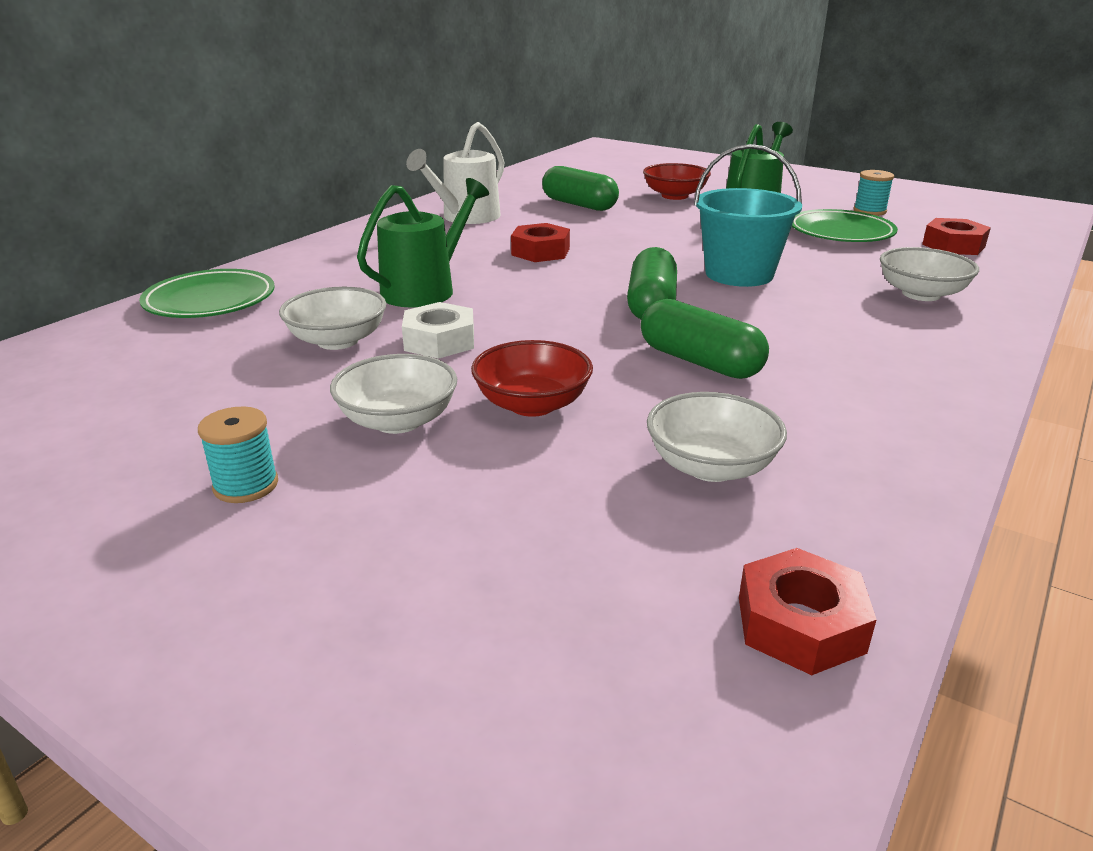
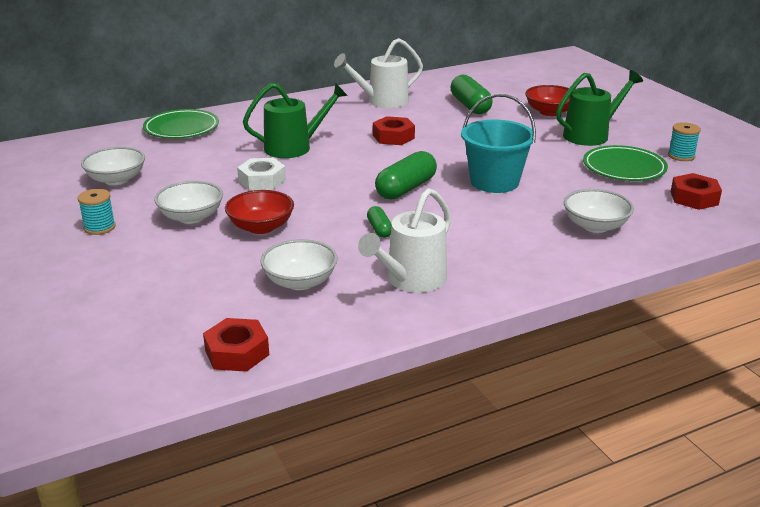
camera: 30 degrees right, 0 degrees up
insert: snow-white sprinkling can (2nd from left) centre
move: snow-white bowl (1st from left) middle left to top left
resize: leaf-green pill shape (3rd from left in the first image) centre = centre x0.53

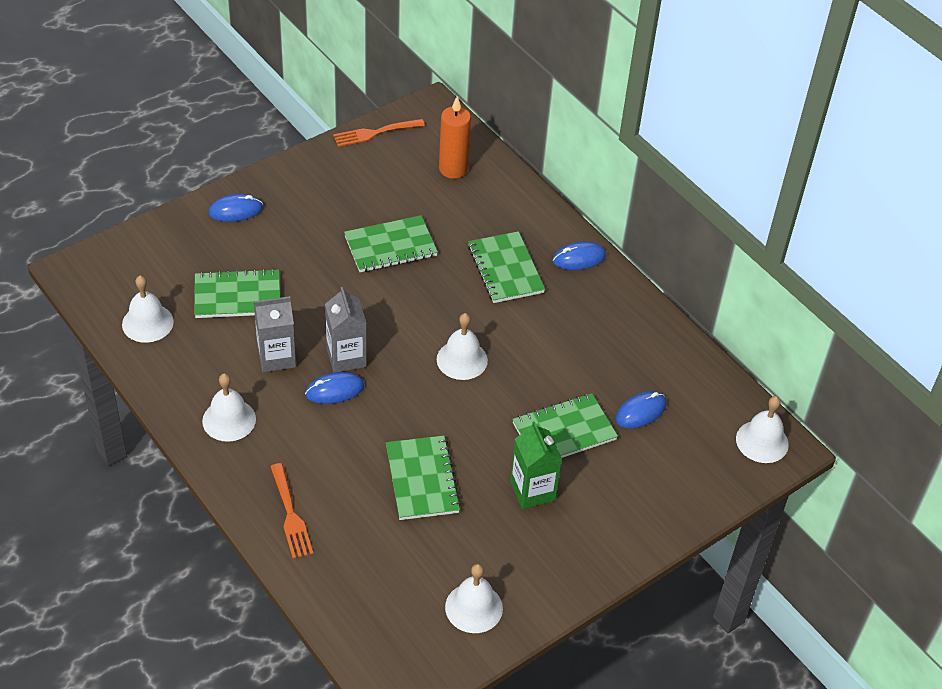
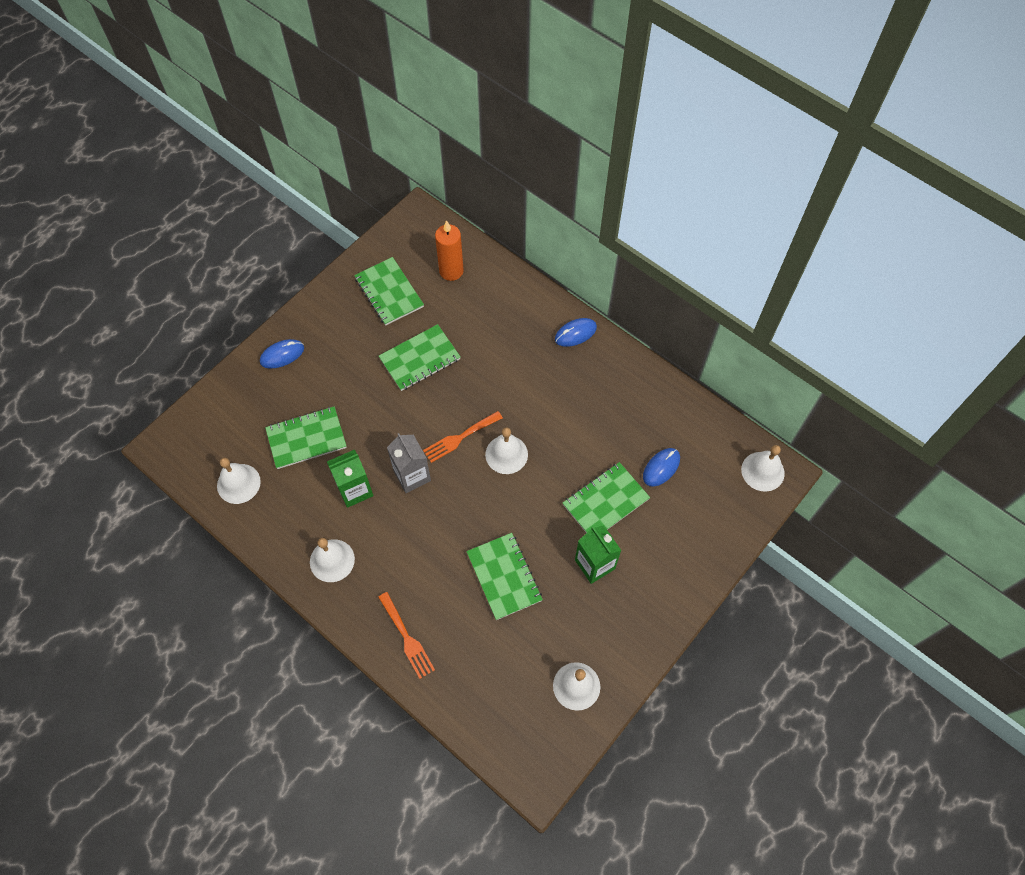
camera: 10 degrees left, 15 degrees up
delete: cobalt mouse (2nd from left) centre
move: orange-coloured dinner fork (2nd from left) top centre to centre; leaf-green notebook (4th from left in the first image) centre to leaf-green notebook (2nd from left) top centre
recolor: grey milk carton (1st from left) middle left to leaf-green milk carton (1st from left) centre

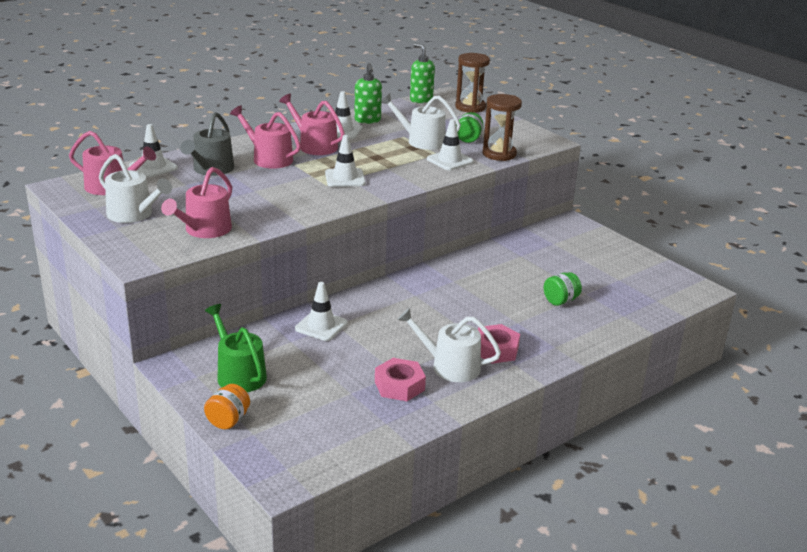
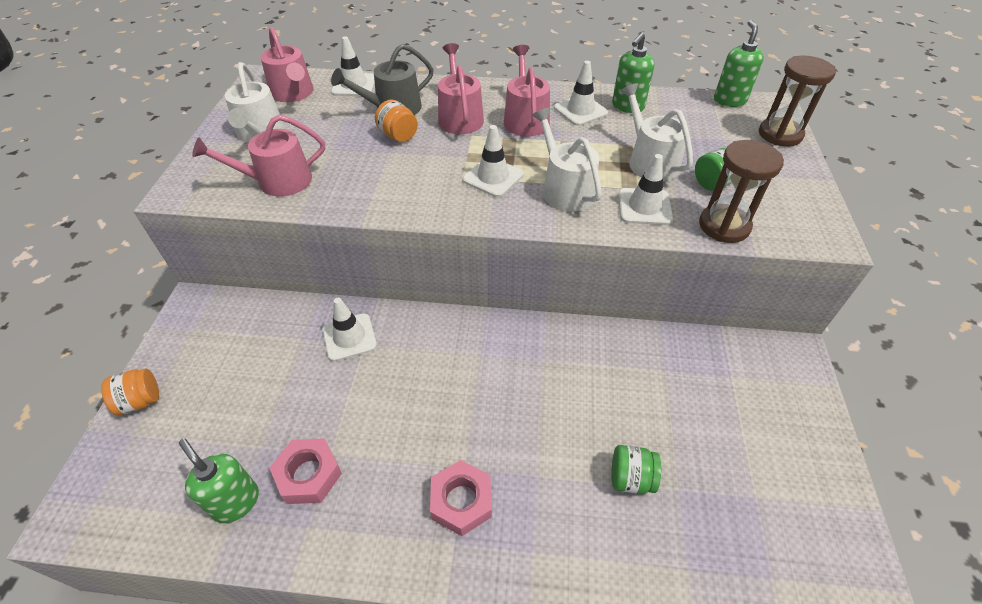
camera: 45 degrees right, 20 degrees up
delete: leaf-green sprinkling can middle left
insert: orange-coloured preserve jar (2nd from left) top centre; leaf-green pump bottle (1st from left) bottom left
move: snow-white sprinkling can (3rd from left in the first image) centre to snow-white sprinkling can (2nd from left) top centre

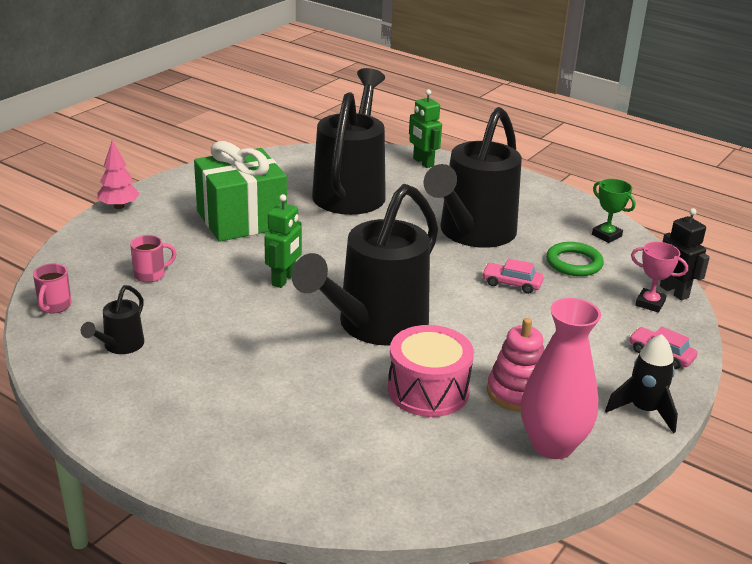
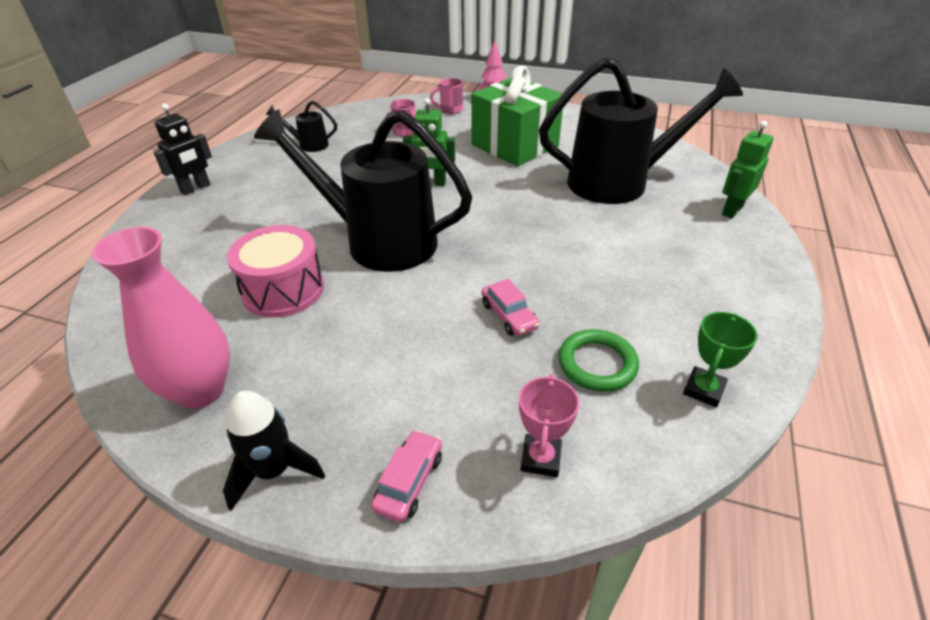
camera: 75 degrees right, 10 degrees up
delete: ebony sprinkling can (4th from left) top centre; pink stacking toy middle right
move: ebony robot middle right to top left; pink tea mug (1st from left in the first image) middle left to pink tea mug (2nd from left) top centre
rotate: pink automobile (1st from left in the first image) middle right = centre 150 degrees clockwise

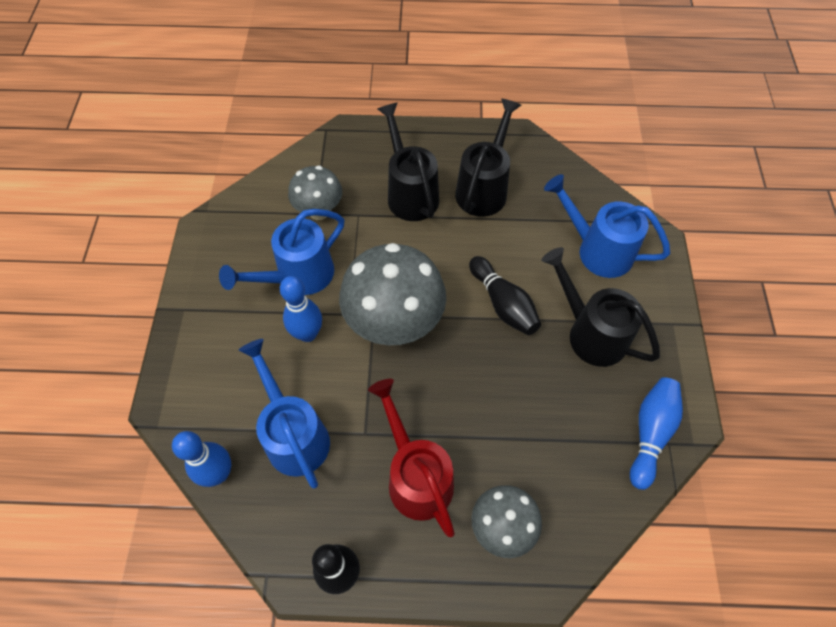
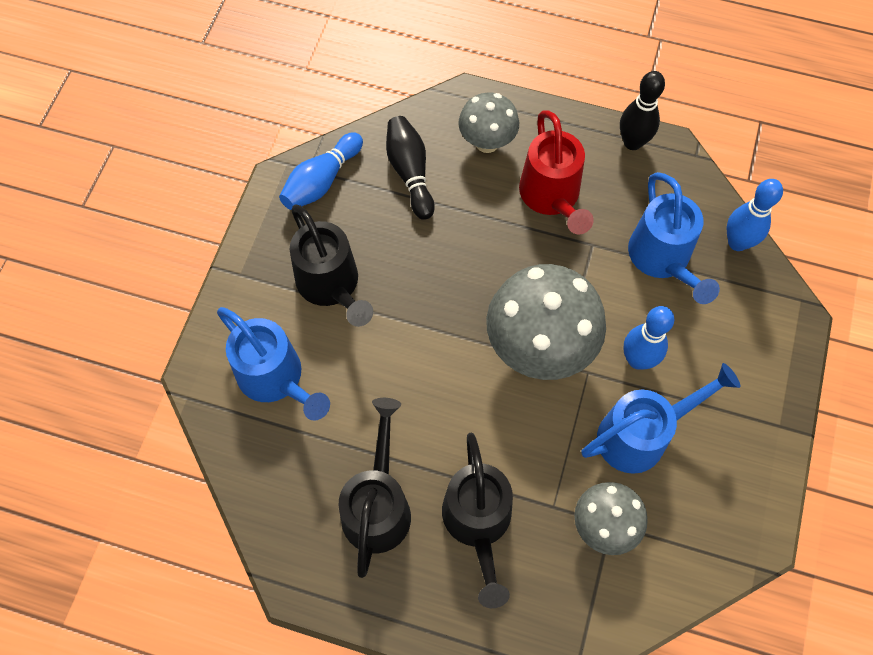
camera: 165 degrees left, 5 degrees up
move: ebony tenpin (2nd from left in the first image) centre to ebony tenpin (1st from left) top centre
rotate: ebony sprinkling can (2nd from left) top centre = bottom centre 150 degrees clockwise

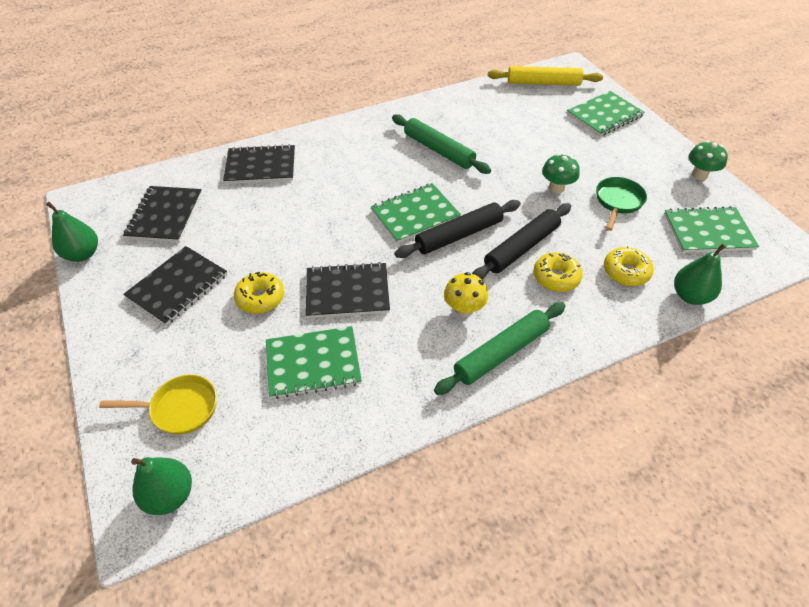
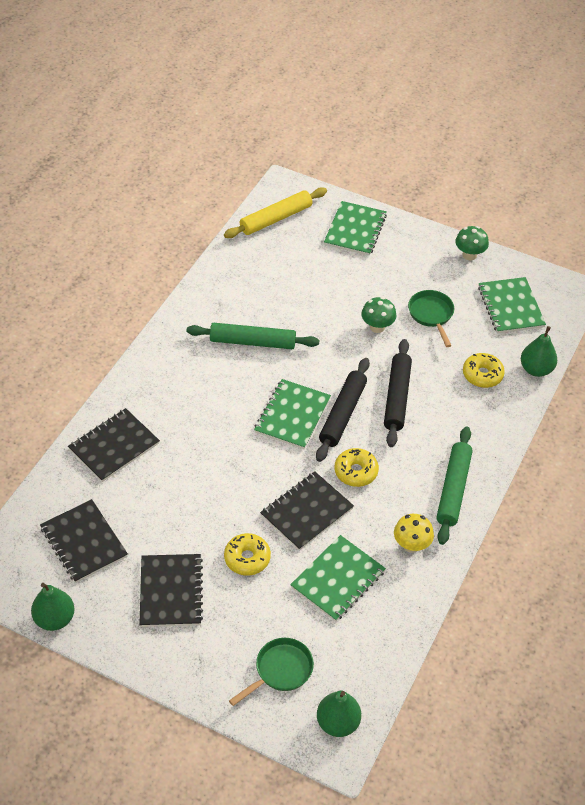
camera: 40 degrees left, 0 degrees up
move: bright yellow glazed donut (2nd from left) middle right to centre; bright yellow fungus centre to middle right
recolor: bright yellow skillet bottom left to leaf-green skillet (1st from left) bottom centre
rotate: leaf-green notebook (4th from left) middle right = middle right 60 degrees counterclockwise

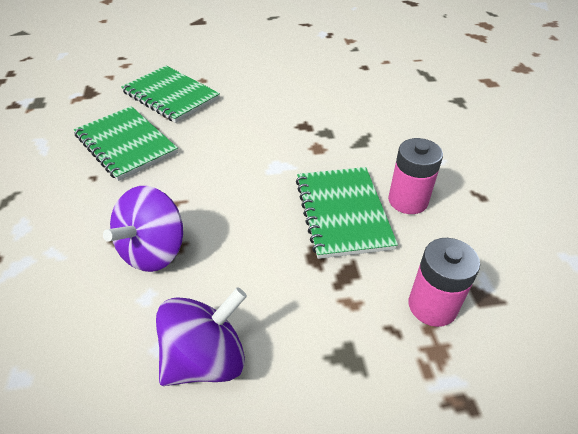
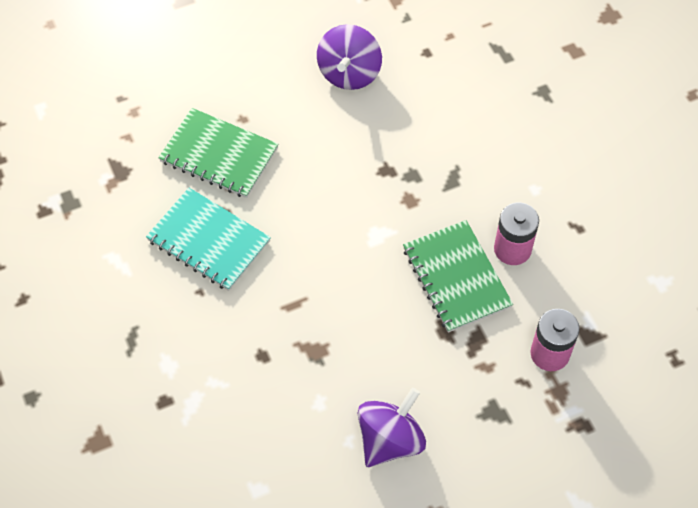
camera: 15 degrees left, 15 degrees up
move: royal purple whirligig (1st from left) middle left to top centre
recolor: leaf-green notebook (1st from left) top left to turquoise notebook middle left

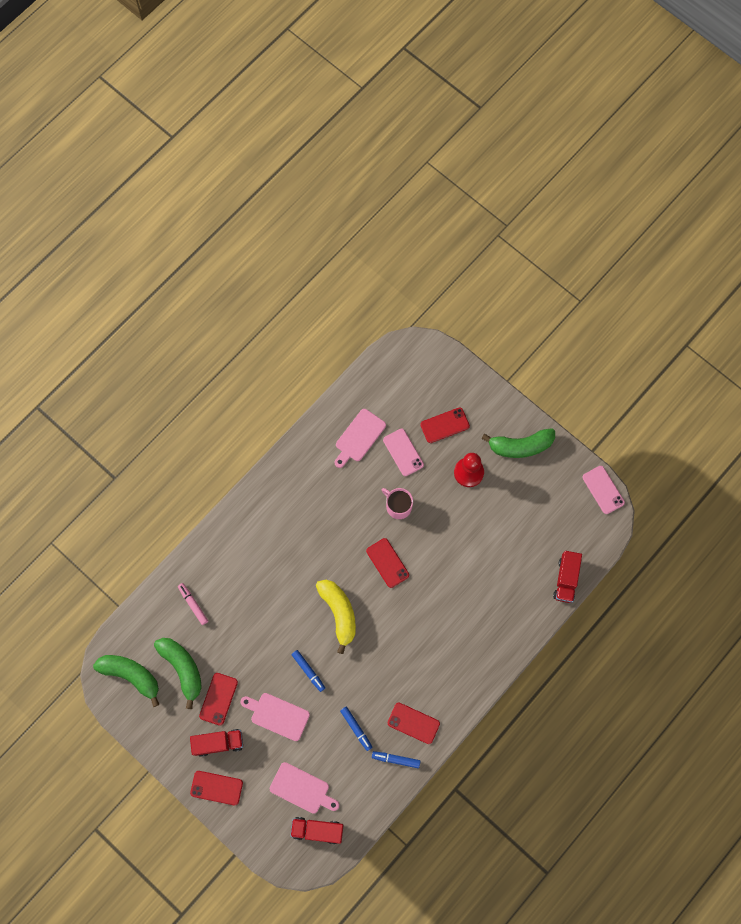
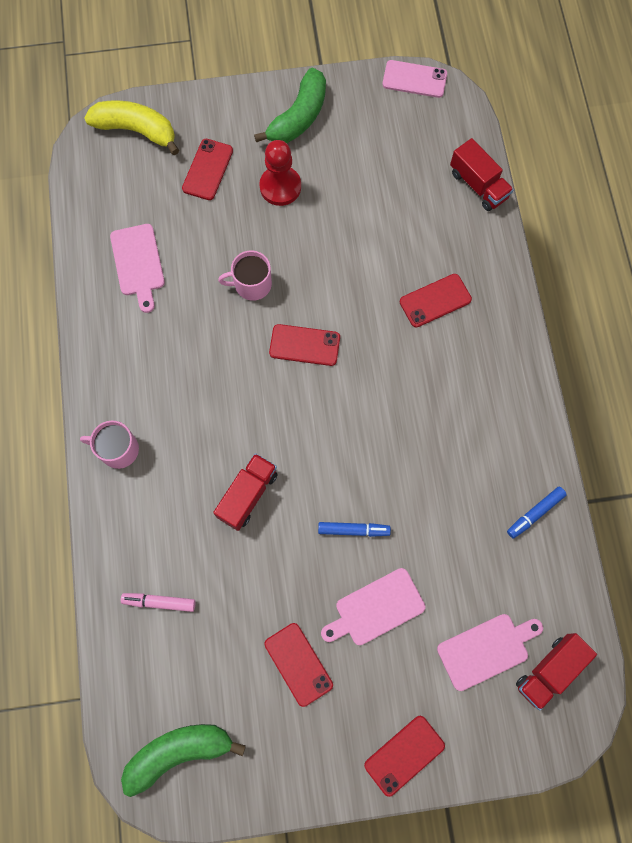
camera: 50 degrees left, 0 degrees up
delete: pink mobile phone (1st from left) centre; leaf-green banana fruit (2nd from left) bottom left; cobalt marker (2nd from left) bottom centre
insert: pink tea mug (1st from left) middle left
move: bright yellow banana fruit bottom centre to top left; crimson mobile phone (4th from left in the first image) bottom centre to crimson mobile phone (5th from left) middle right; crimson lorry (1st from left) bottom left to centre

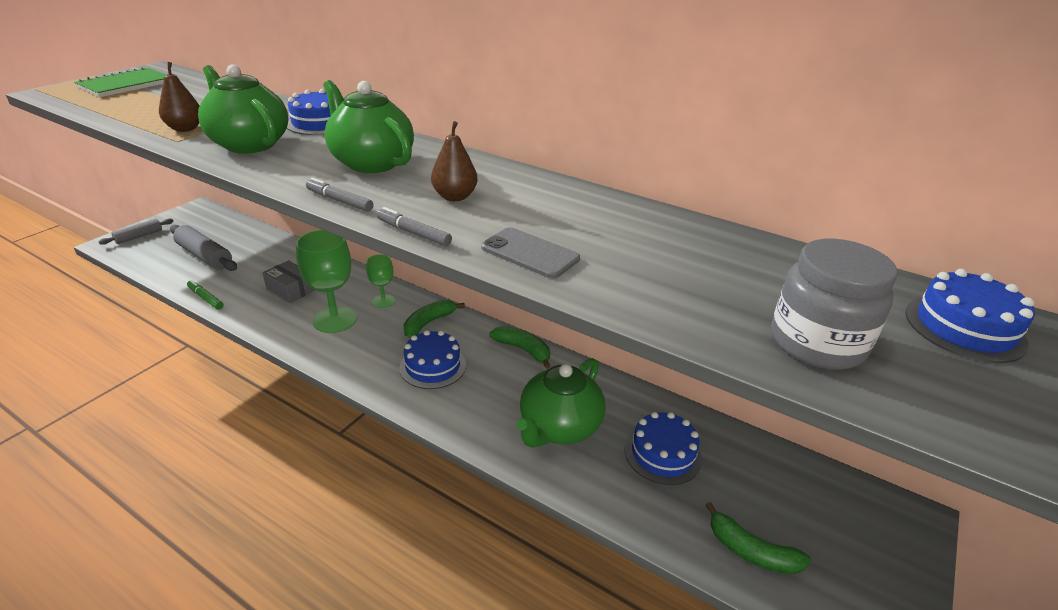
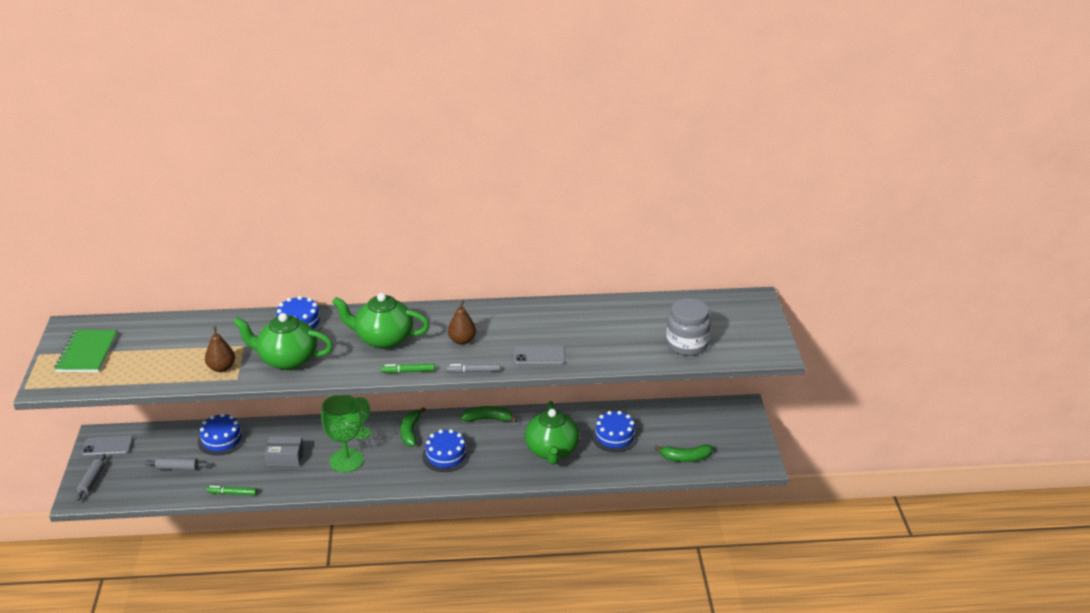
camera: 35 degrees left, 0 degrees up
insert: grey mobile phone (1st from left) bottom left
move: cobalt cake (4th from left in the first image) middle right to cobalt cake (1st from left) bottom left
recolor: grey marker (1st from left) top left to leaf-green marker (2nd from left) centre
resize: grey pastry roller (2nd from left) middle left = bottom left x0.60

